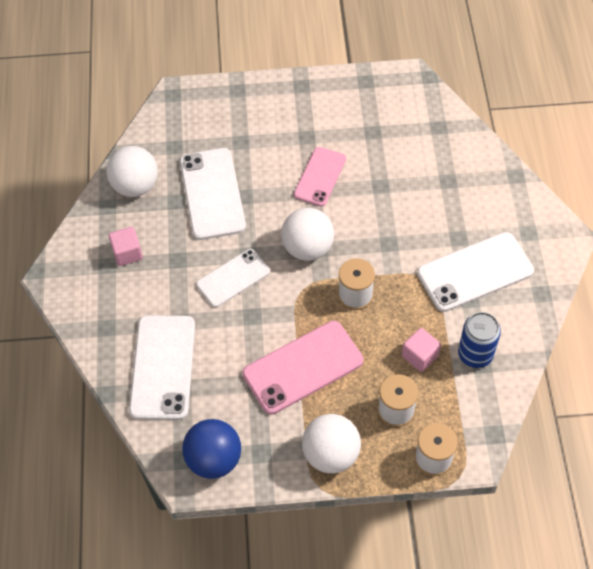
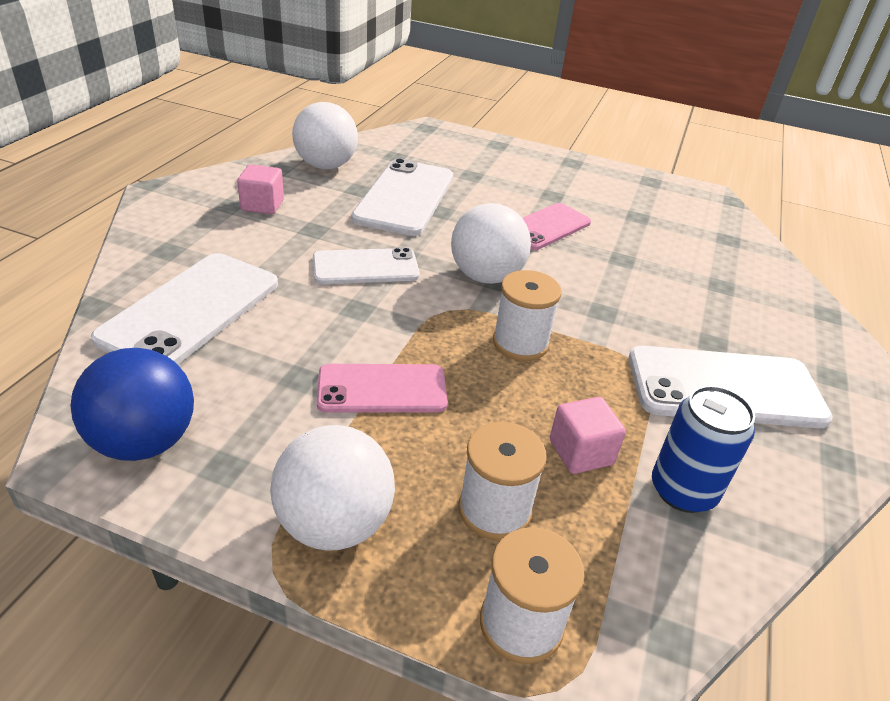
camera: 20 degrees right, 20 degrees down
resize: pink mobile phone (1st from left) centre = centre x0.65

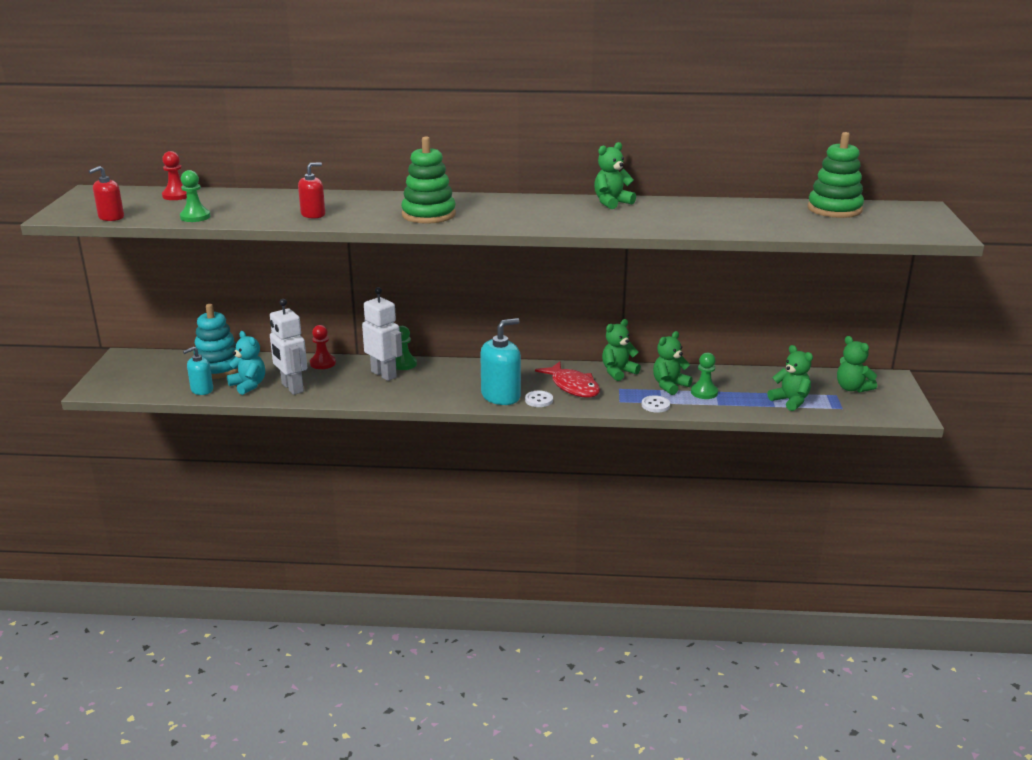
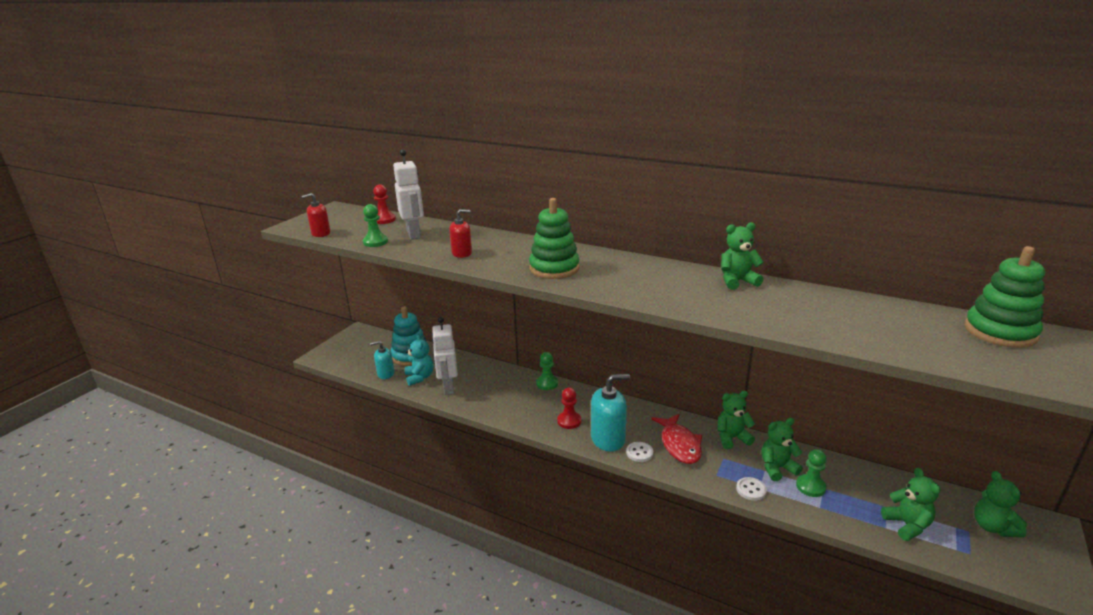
camera: 25 degrees right, 0 degrees up
move: snow-white robot (2nd from left in the first image) centre to snow-white robot (1st from left) top centre; crimson game pawn (2nd from left) middle left to centre

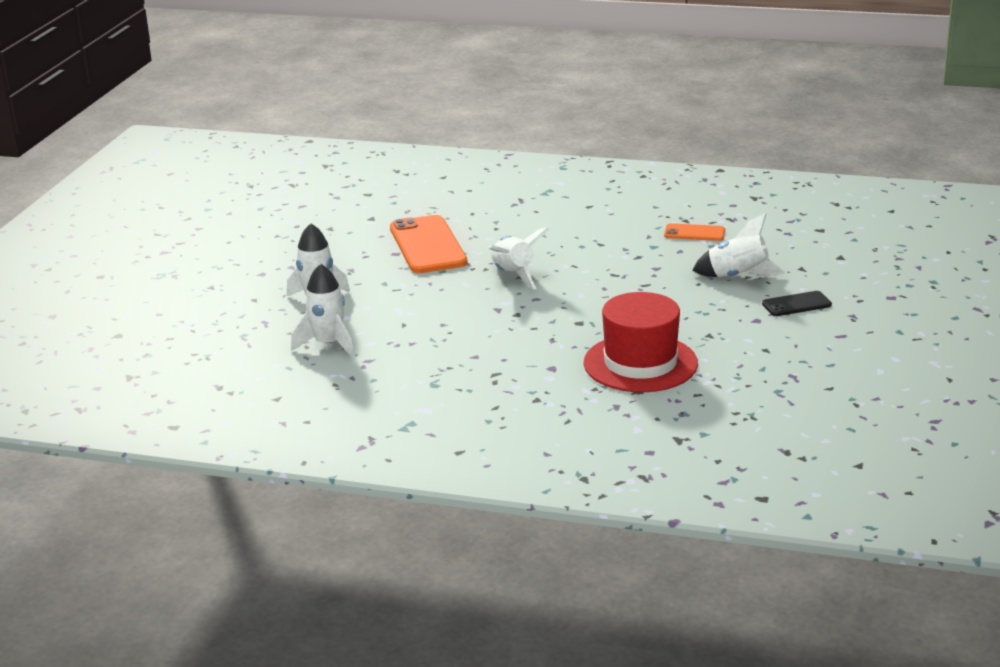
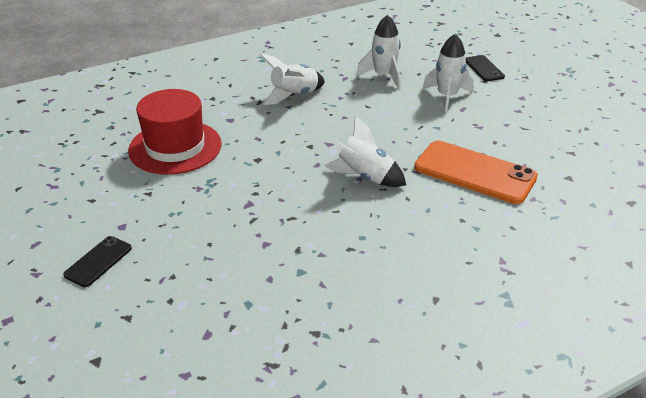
camera: 135 degrees right, 10 degrees up
delete: orange-coloured mobile phone (2nd from left) middle right
insert: ebony mobile phone (2nd from left) top right
move: snow-white toy rocket (4th from left in the first image) middle right to snow-white toy rocket (1st from left) top centre

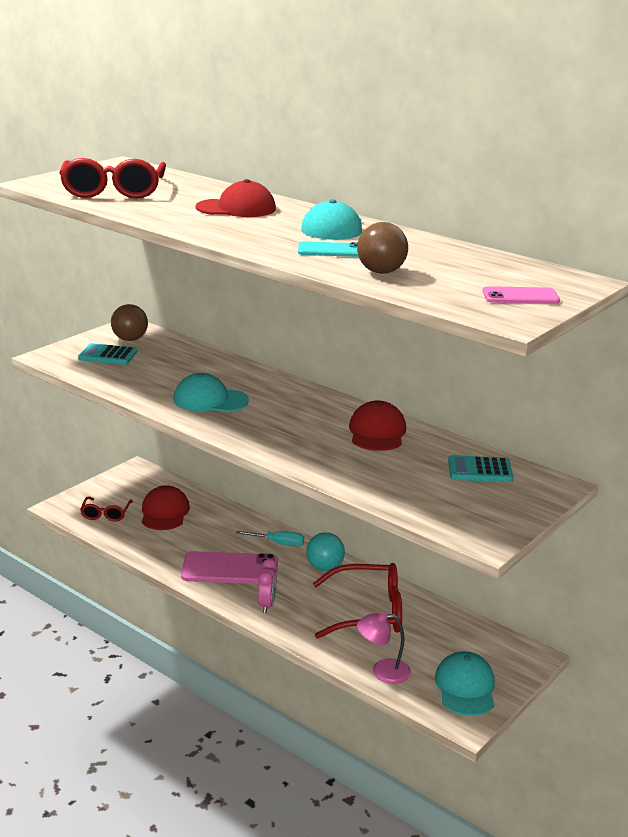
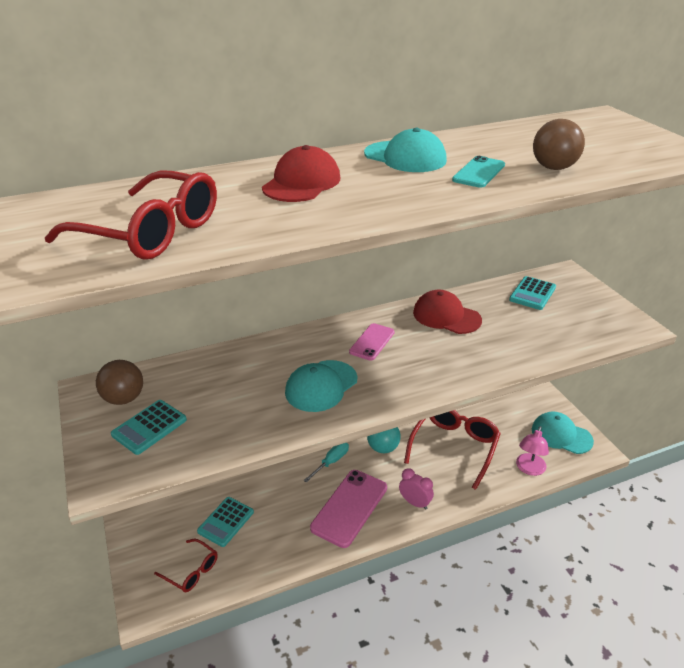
camera: 60 degrees left, 10 degrees up
move: pink mobile phone (2nd from left) middle right to centre
replace: crimson cap (1st from left) middle left to turquoise adding machine (2nd from left) bottom left

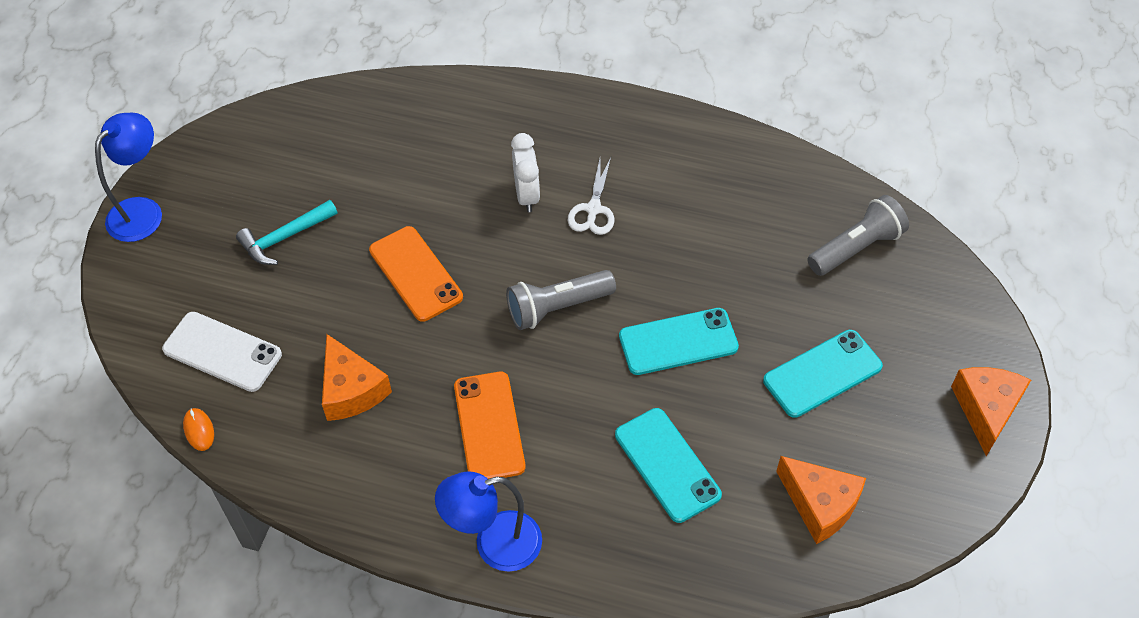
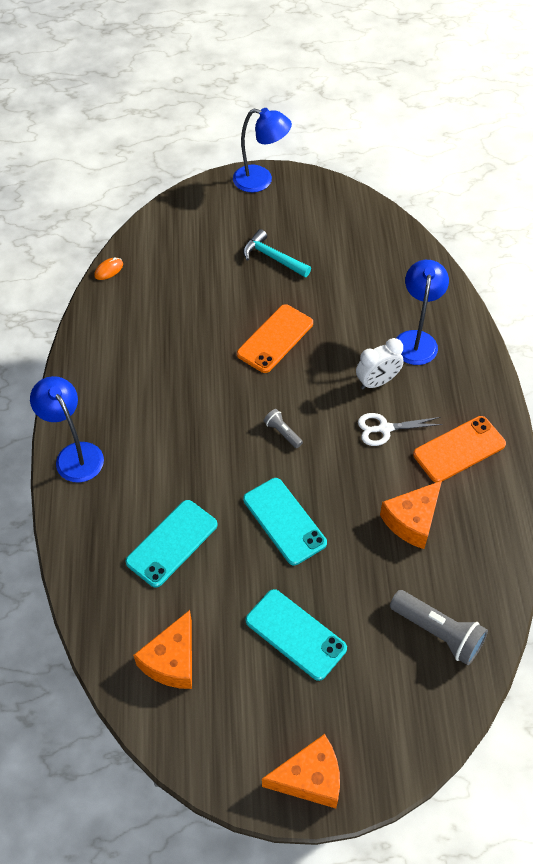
camera: 70 degrees right, 0 degrees up
delete: snow-white mobile phone middle left
insert: cobalt reading lamp (3rd from left) middle right
move: orange-coloured cheese (1st from left in the first image) middle left to orange-coloured cheese (3rd from left) middle right; orange-coloured mobile phone (2nd from left) bottom centre to middle right
resize: grey torch (1st from left) centre = centre x0.52

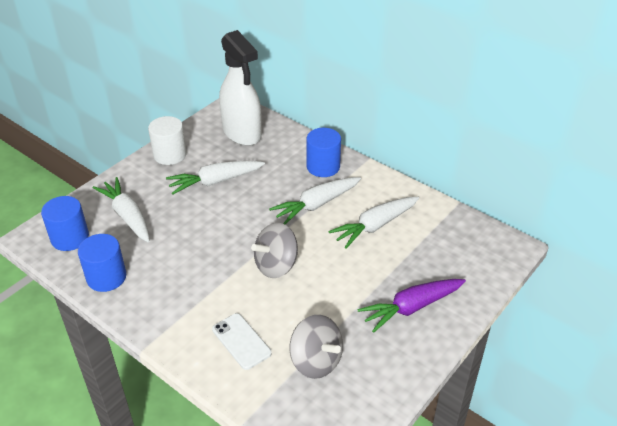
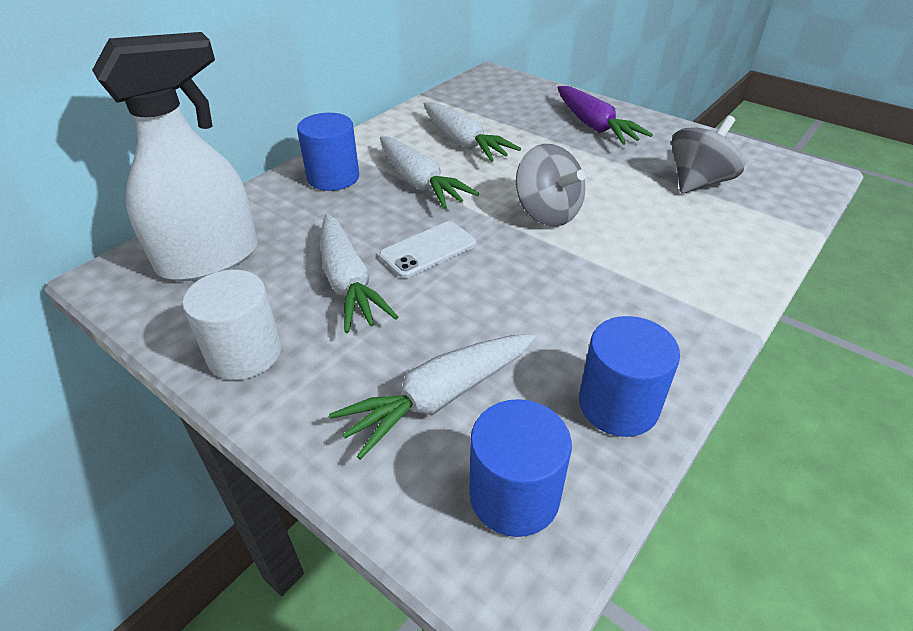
camera: 90 degrees left, 0 degrees up
move: snow-white mobile phone bottom centre to centre

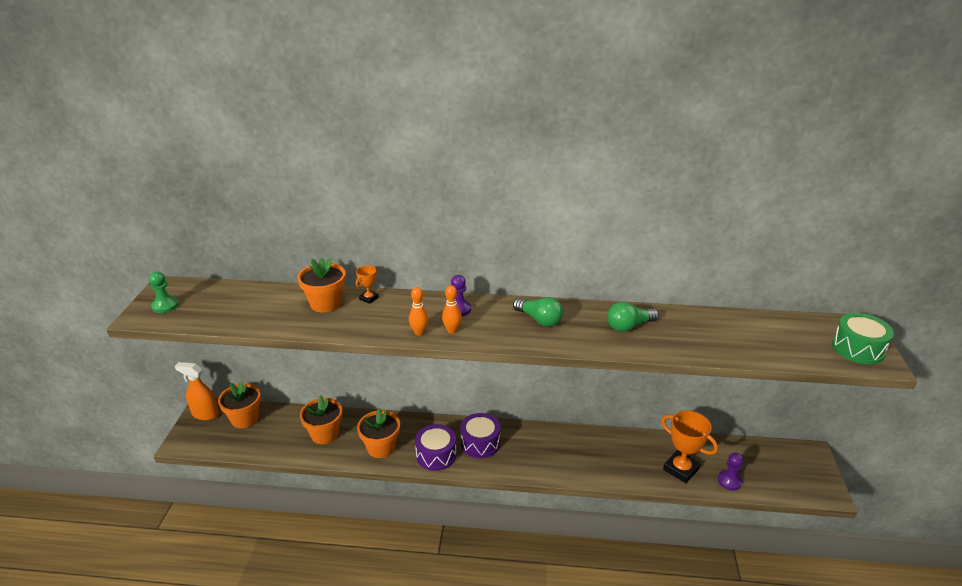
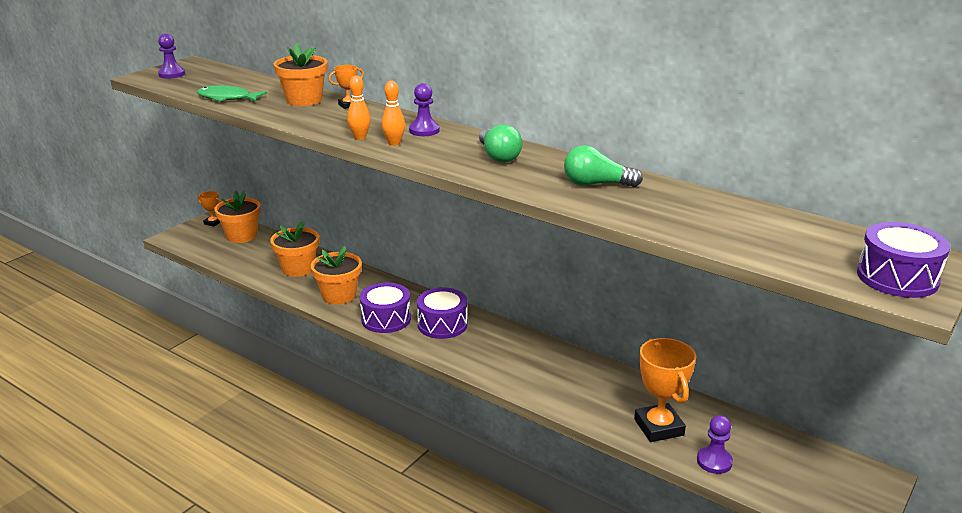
camera: 30 degrees right, 5 degrees down
insert: leaf-green fish figure top left
replace: orange-coloured spray cleaner bottom left to orange-coloured prize cup (1st from left) middle left
recolor: leaf-green game pawn middle left to royal purple game pawn (1st from left) top left; leaf-green snare drum middle right to royal purple snare drum (3rd from left) middle right

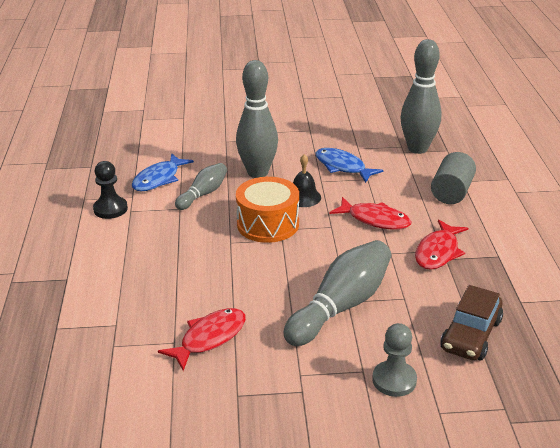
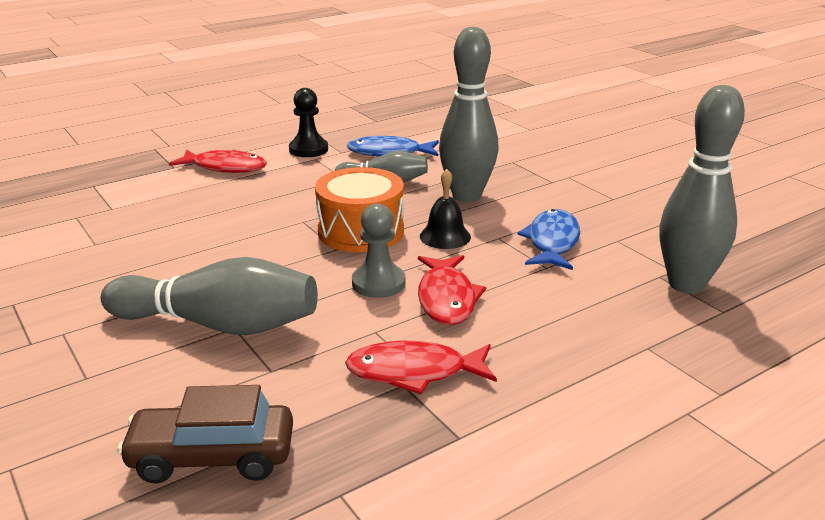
camera: 60 degrees right, 5 degrees down
delete: grey cylinder middle right
move: crimson fish figure (1st from left) bottom centre to top left; grey game pawn bottom right to centre

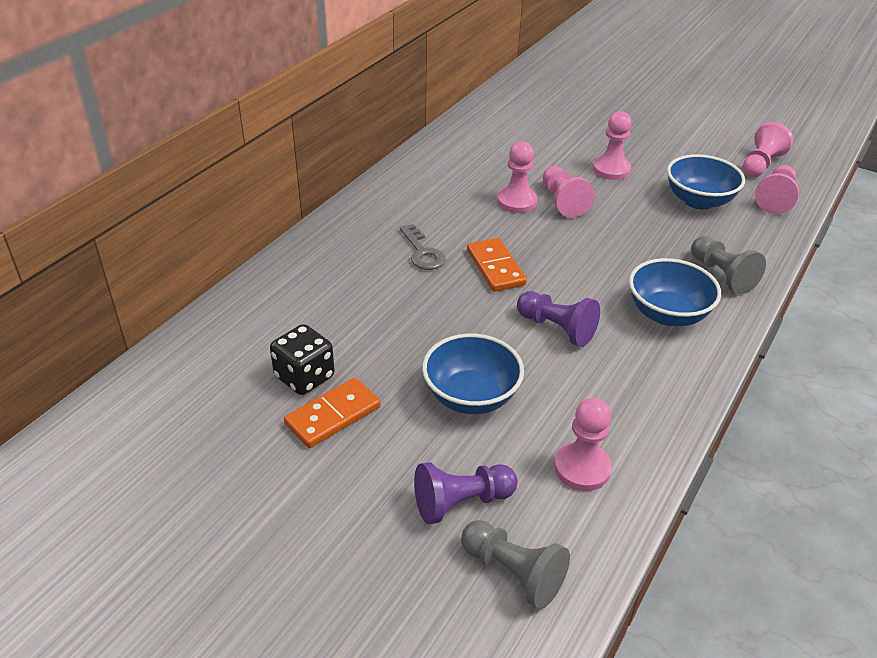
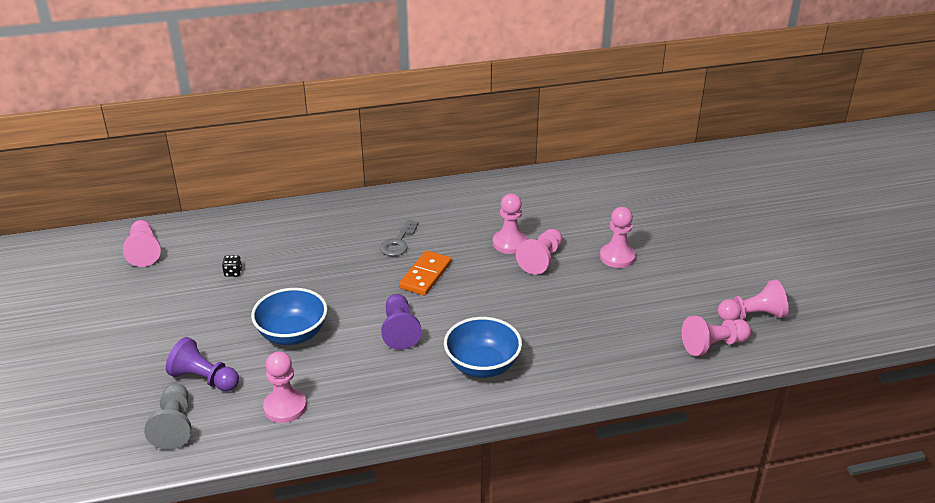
camera: 45 degrees right, 5 degrees down
delete: cobalt bowl (3rd from left) top right; grey game pawn (2nd from left) middle right; orange-coloured domino tile (1st from left) centre
insert: pink game pawn (1st from left) middle left
resize: ebony game die centre = middle left x0.49

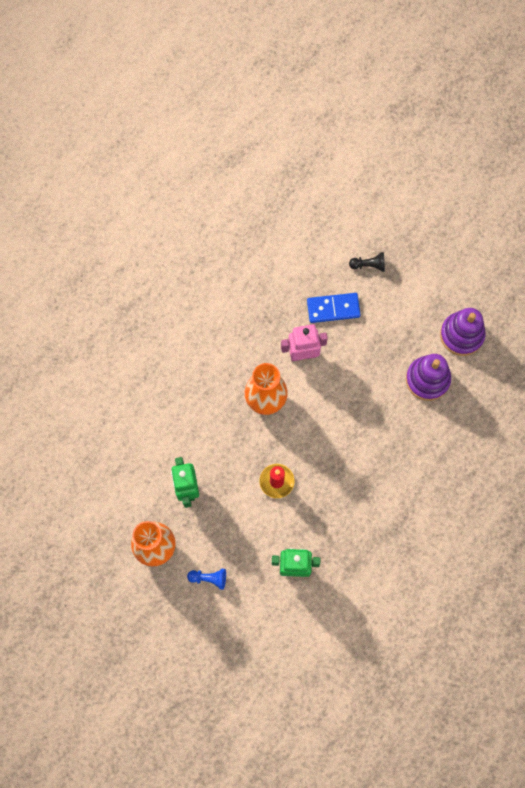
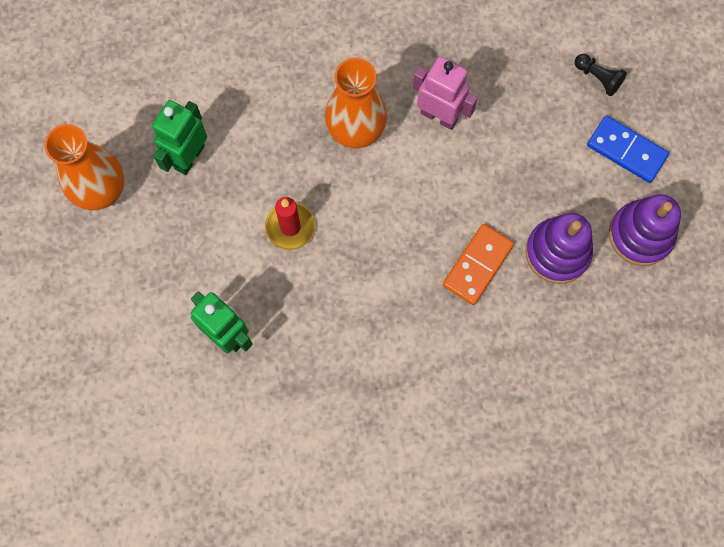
camera: 40 degrees right, 0 degrees up
delete: cobalt game pawn bottom centre
insert: orange-coloured domino tile centre
move: cobalt domino tile centre to top right

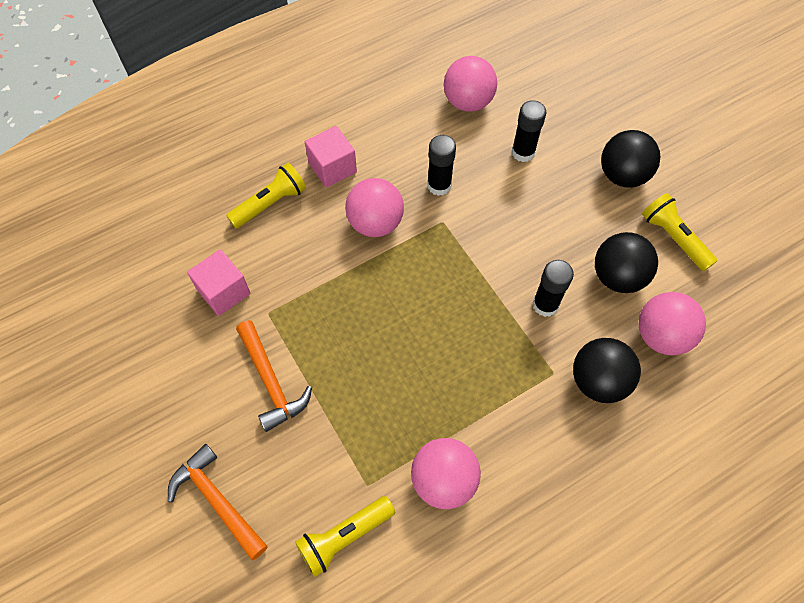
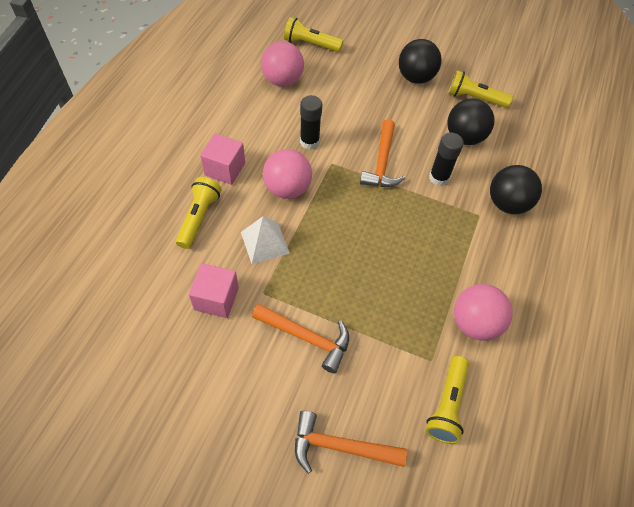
camera: 40 degrees left, 5 degrees down
delete: ebony stick of glue (2nd from left) top centre; pink sphere (4th from left) middle right
insert: bright yellow torch (2nd from left) top centre; orange-coloured carpenter's hammer (3rd from left) top centre; snow-white solid pyramid centre

